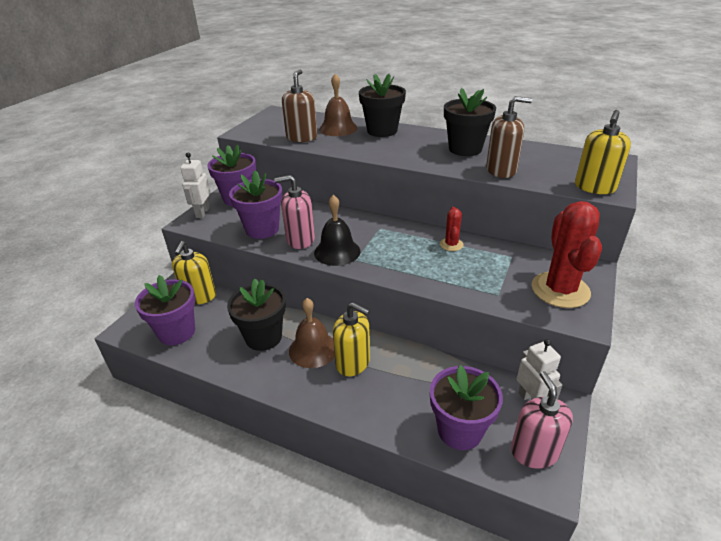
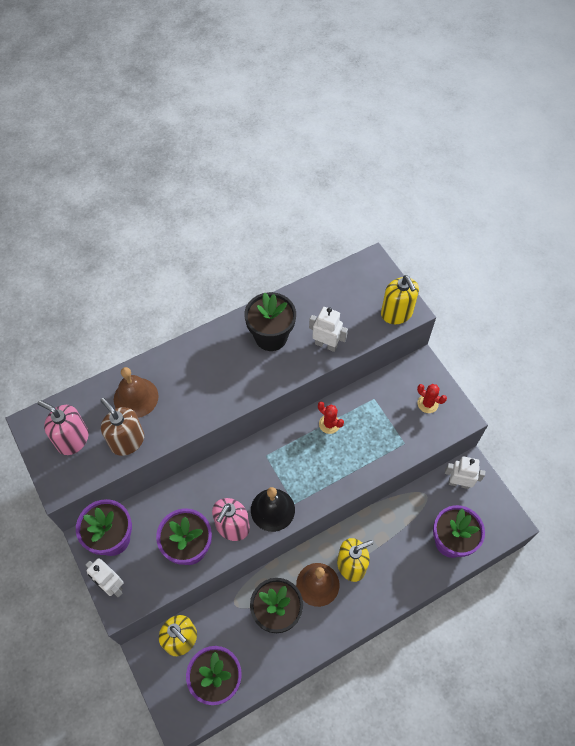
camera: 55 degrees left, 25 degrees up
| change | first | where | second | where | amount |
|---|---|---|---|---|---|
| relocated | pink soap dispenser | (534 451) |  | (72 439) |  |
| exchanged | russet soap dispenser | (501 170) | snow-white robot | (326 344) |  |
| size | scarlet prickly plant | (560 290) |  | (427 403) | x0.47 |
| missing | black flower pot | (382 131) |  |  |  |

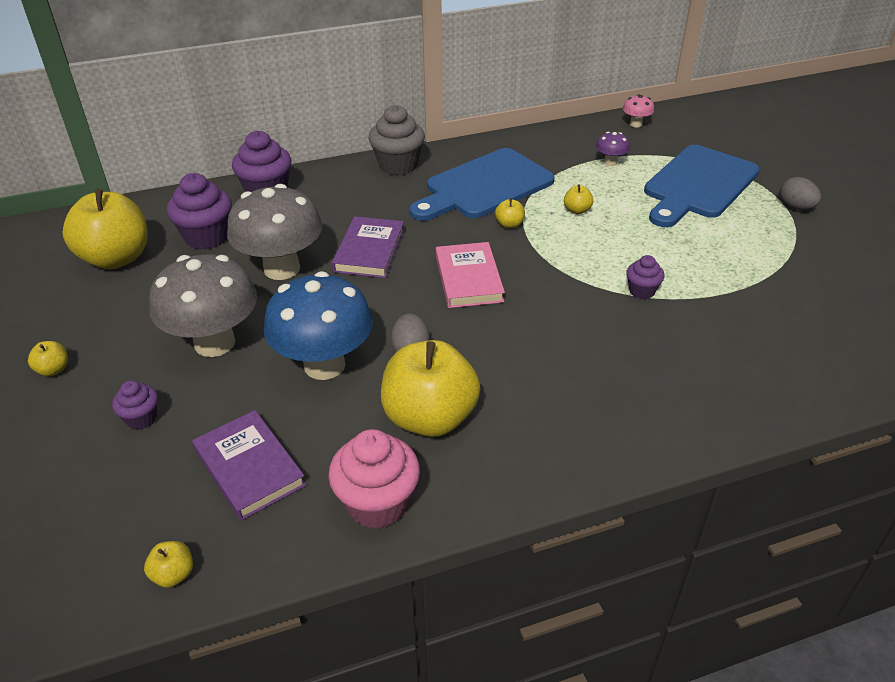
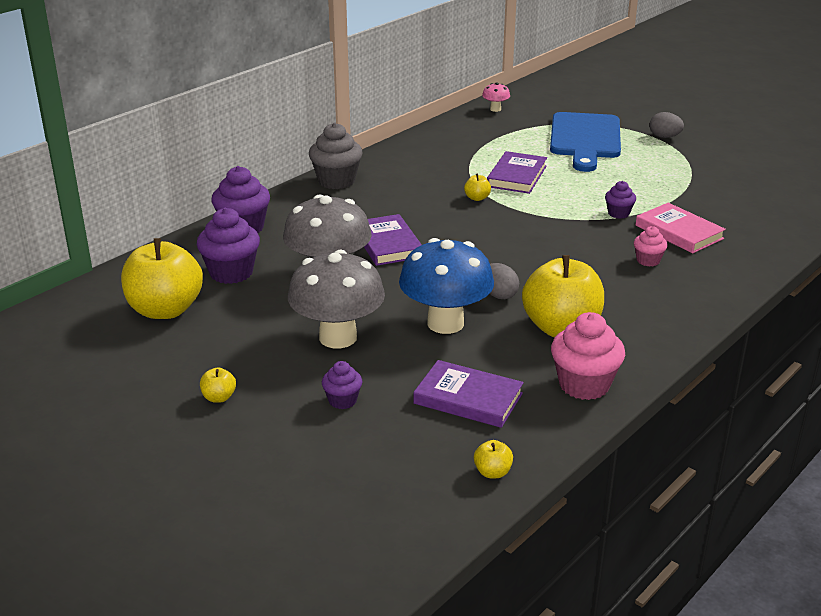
camera: 30 degrees left, 10 degrees down
| change | first | where | second | where | amount |
|---|---|---|---|---|---|
| exchanged | yellow apple | (577 210) | royal purple hardcover | (517 176) |  |
| appeared |  |  | pink muffin | (648 260) |  |
| relocated | pink hardcover | (468 279) |  | (679 232) |  |
| missing | blue bread board | (484 186) |  |  |  |
| missing | royal purple toadstool | (610 162) |  |  |  |

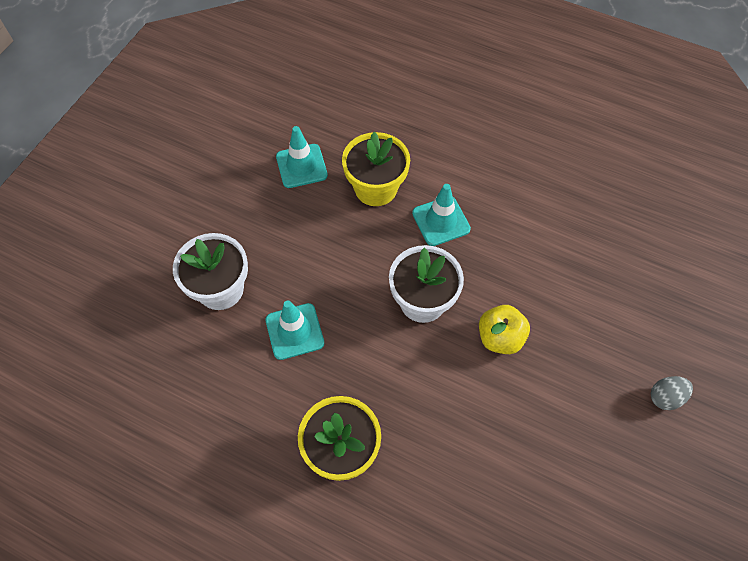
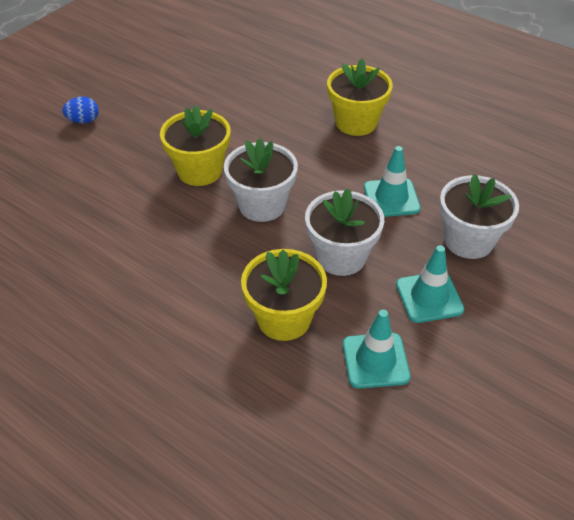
camera: 170 degrees left, 15 degrees down
| change | first | where | second | where | amount |
|---|---|---|---|---|---|
| colour | grey egg shape | (665 397) | blue egg shape | (83 120) |  |
| exchanged | yellow apple | (500 338) | yellow flower pot | (199 171) |  |
| appeared |  |  | snow-white flower pot | (341 257) |  |
| relocated | aqua safety cone | (441 221) |  | (429 297) |  |

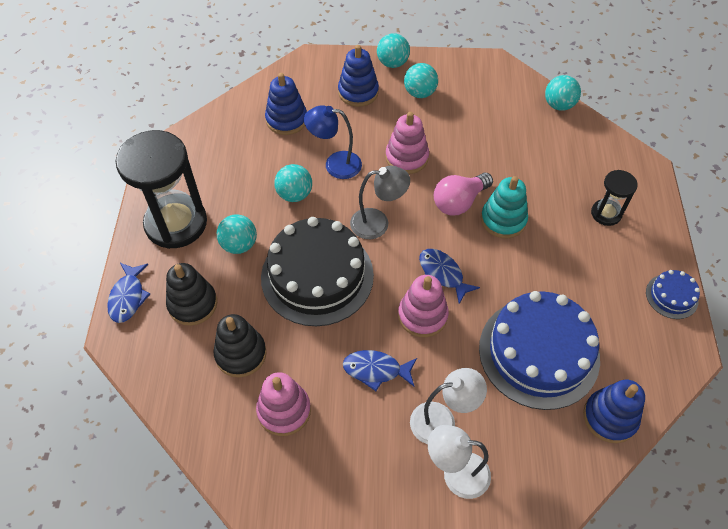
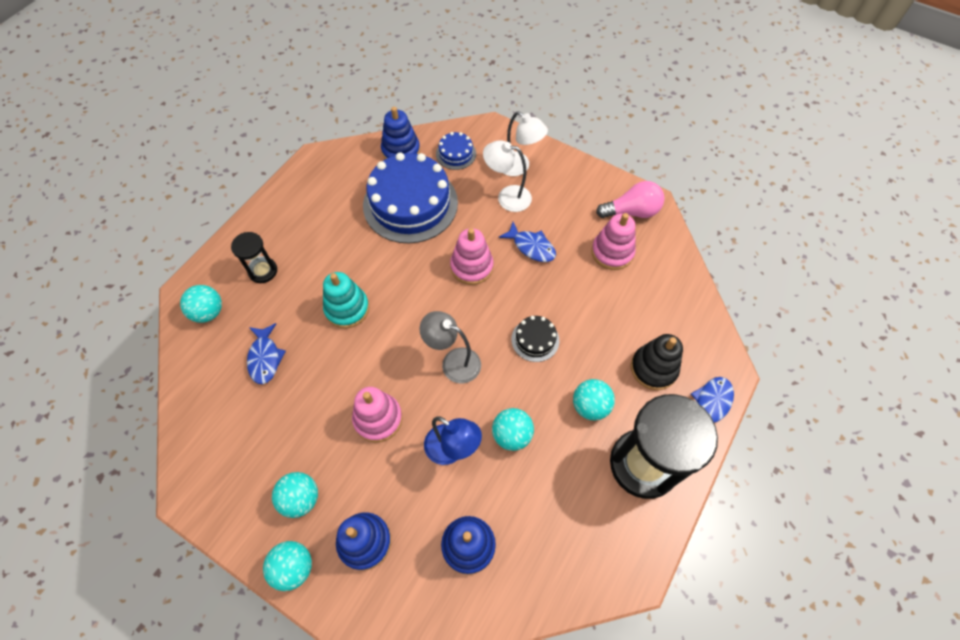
camera: 150 degrees left, 5 degrees up
| change | first | where | second | where | amount |
|---|---|---|---|---|---|
| relocated | aqua play ball | (559 105) |  | (208 312) |  |
| relocated | blue toy fish | (442 274) |  | (265 358) |  |
| relocated | blue layer cake | (671 296) |  | (456 154) |  |
| size | black layer cake | (317 276) |  | (535 340) | x0.45 |
| relocated | pink light bulb | (459 202) |  | (631 211) |  |
| missing | black stacking rings | (241 354) |  |  |  |

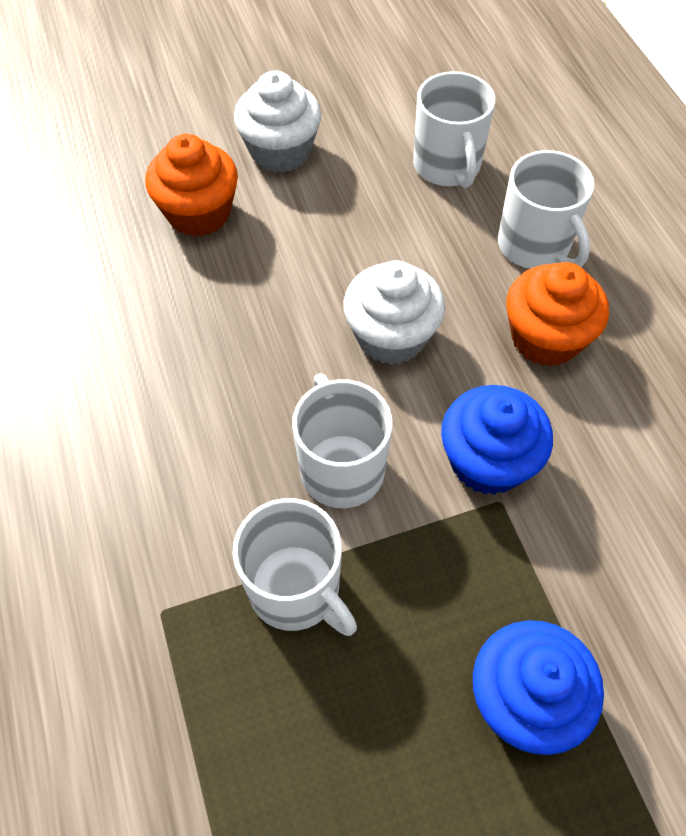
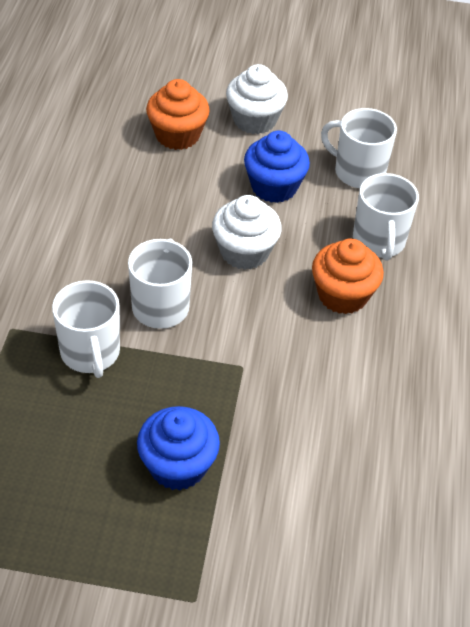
camera: 25 degrees right, 10 degrees down
| change | first | where | second | where | amount |
|---|---|---|---|---|---|
| relocated | blue muffin | (487 461) |  | (274 187) |  |
| spun | snow-white coffee mug | (447 166) |  | (358 172) | 105 degrees clockwise |

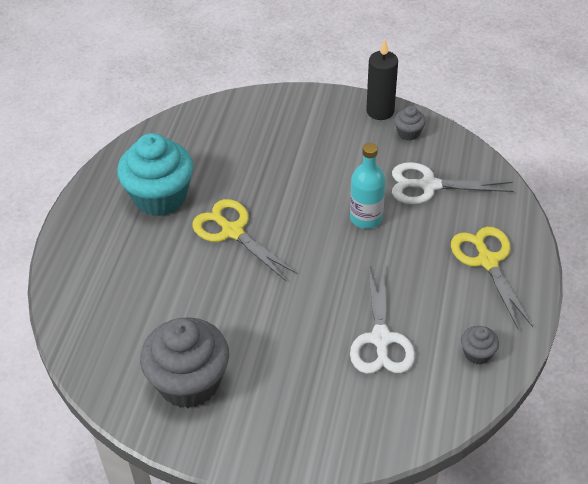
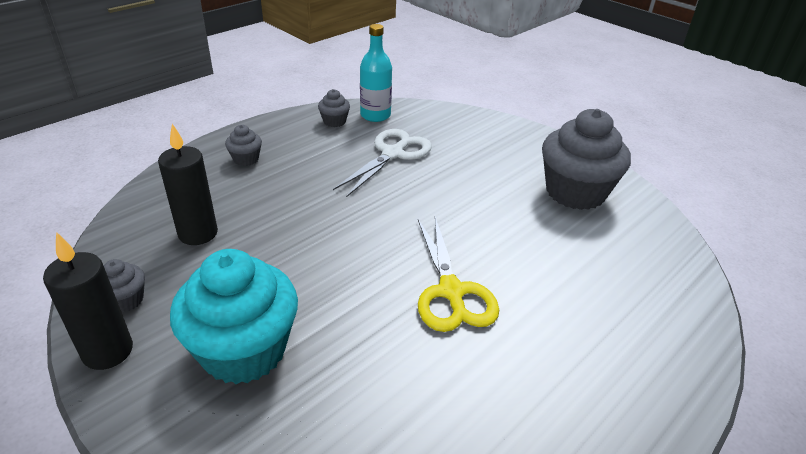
camera: 150 degrees left, 10 degrees down
| change | first | where | second | where | amount |
|---|---|---|---|---|---|
| exchanged | snow-white pair of scissors | (429 185) | black wax candle | (198 233) |  |
| relocated | aqua muffin | (160 197) |  | (244 350) |  |
| exchanged | yellow pair of scissors | (487 261) | grey muffin | (246 159) |  |
| relocated | aqua drink bottle | (366 218) |  | (375 115) |  |

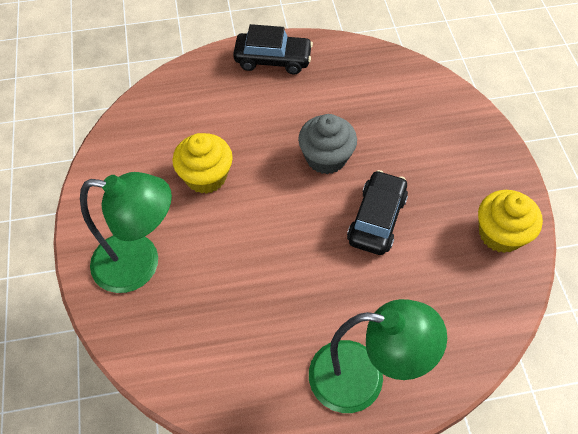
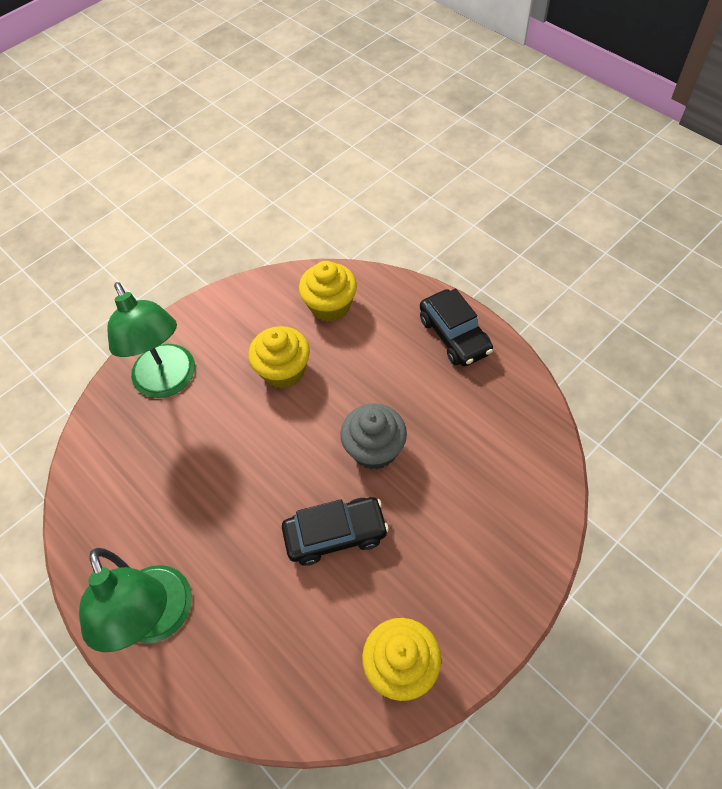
camera: 60 degrees right, 0 degrees up
| change | first | where | second | where | amount |
|---|---|---|---|---|---|
| appeared |  |  | yellow muffin | (330 306) |  |

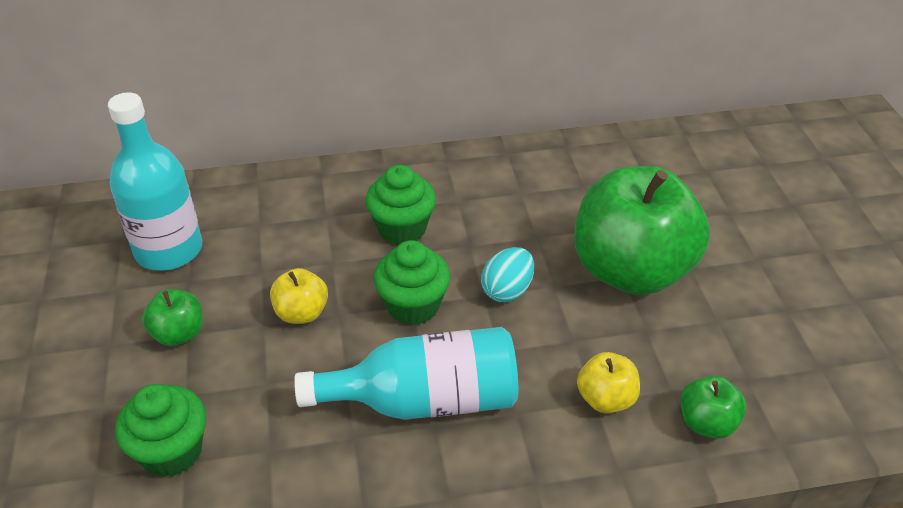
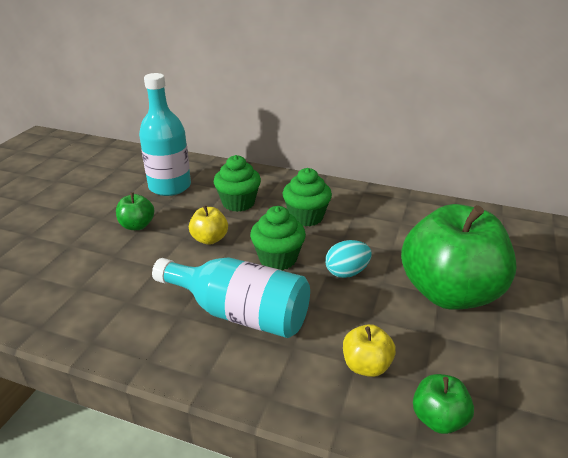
camera: 30 degrees right, 10 degrees down
| change | first | where | second | where | amount |
|---|---|---|---|---|---|
| relocated | green muffin | (171 451) |  | (238 203) |  |

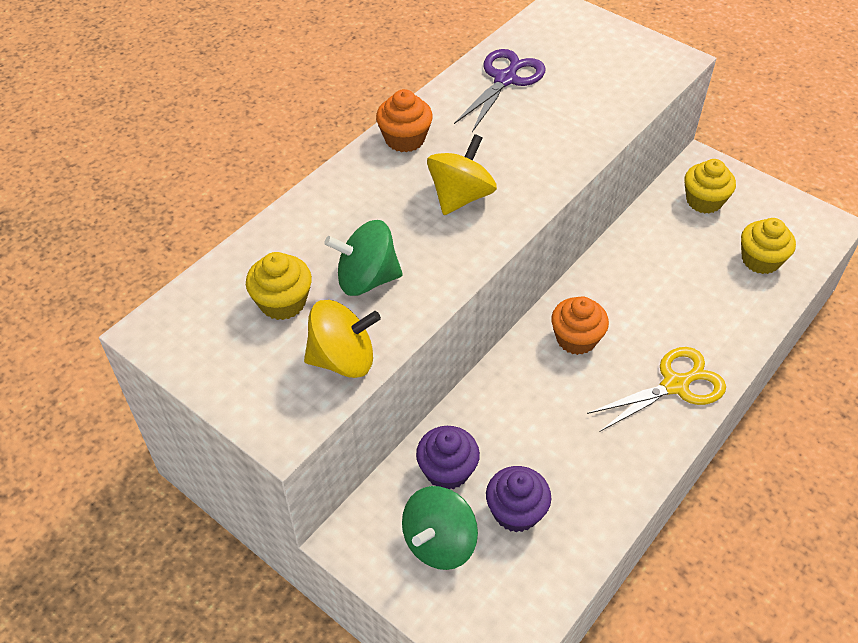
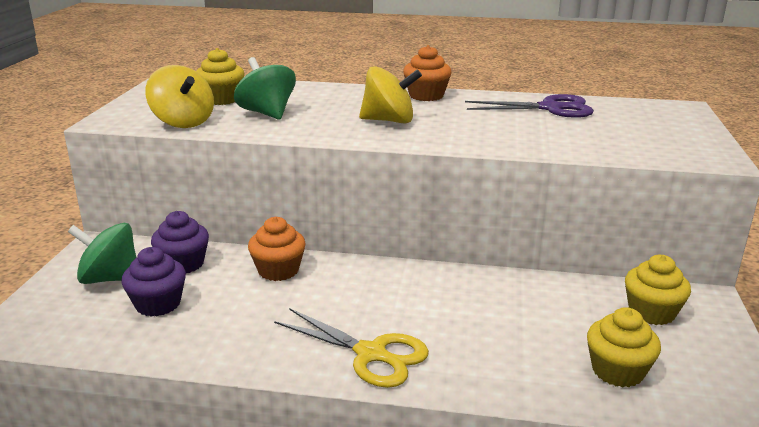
camera: 60 degrees right, 25 degrees down
| change | first | where | second | where | amount |
|---|---|---|---|---|---|
| relocated | orange-coloured muffin | (576 339) |  | (278 270) |  |

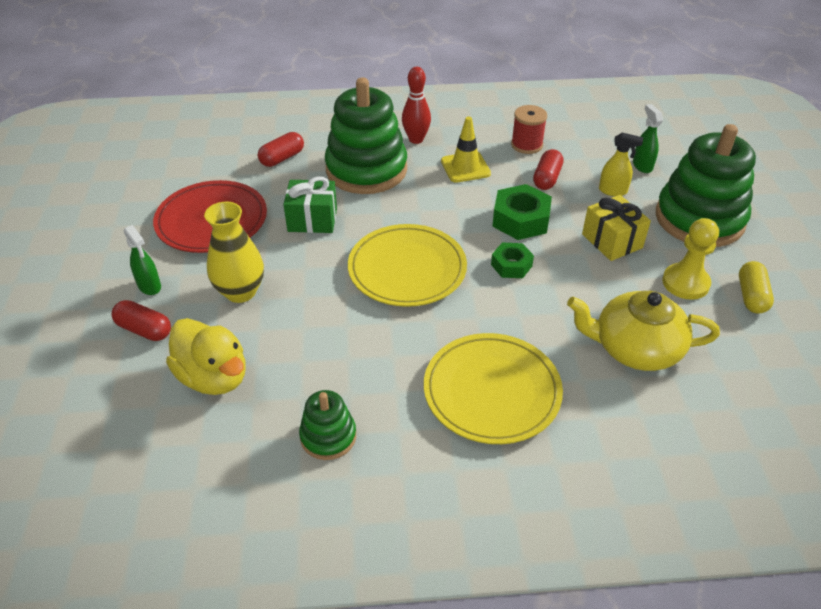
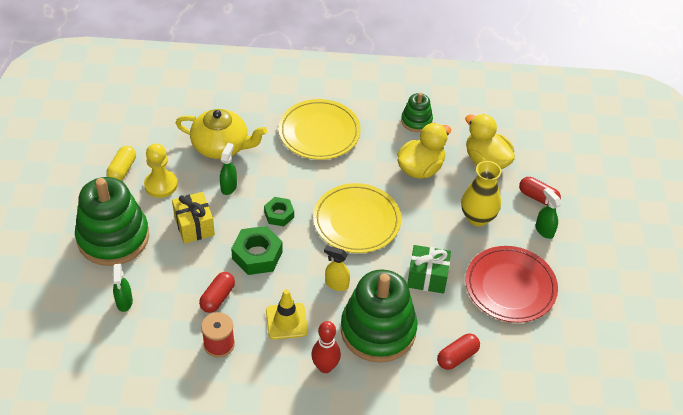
camera: 175 degrees left, 5 degrees up
| change | first | where | second | where | amount |
|---|---|---|---|---|---|
| appeared |  |  | green spray bottle | (229 187) |  |
| relocated | yellow spray bottle | (613 191) |  | (336 284) |  |
| appeared |  |  | yellow toy duck | (420 168) |  |

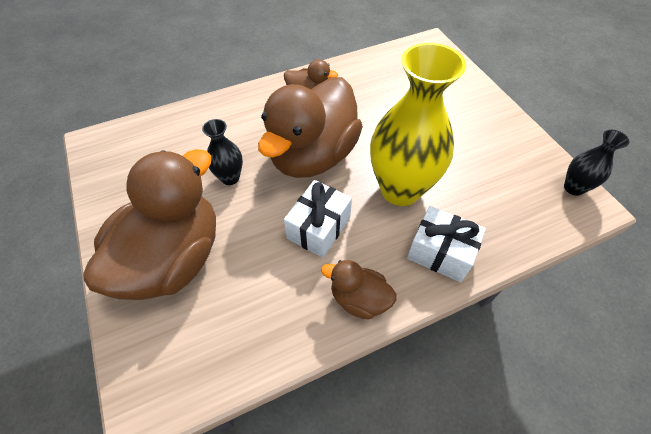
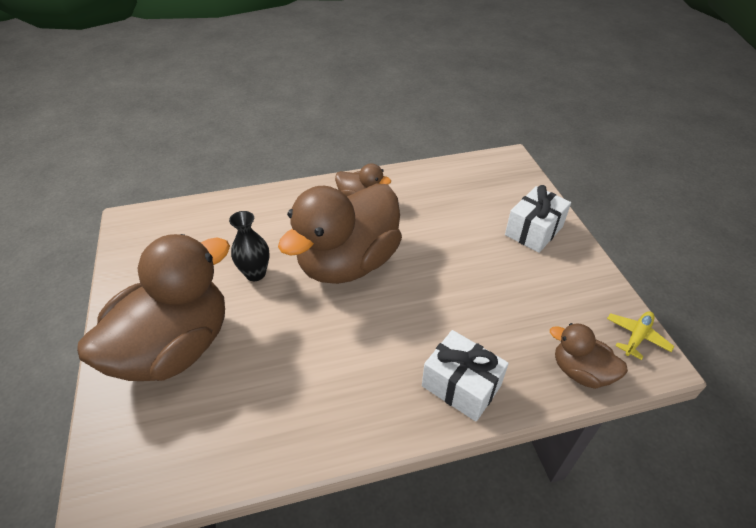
camera: 10 degrees right, 10 degrees down
| change | first | where | second | where | amount |
|---|---|---|---|---|---|
| relocated | snow-white gift | (318 228) |  | (533 231) |  |
| relocated | russet toy duck | (359 299) |  | (580 372) |  |
| exchanged | black flower vase | (573 188) | yellow plane | (636 337) |  |
| missing | yellow flower vase | (400 189) |  |  |  |

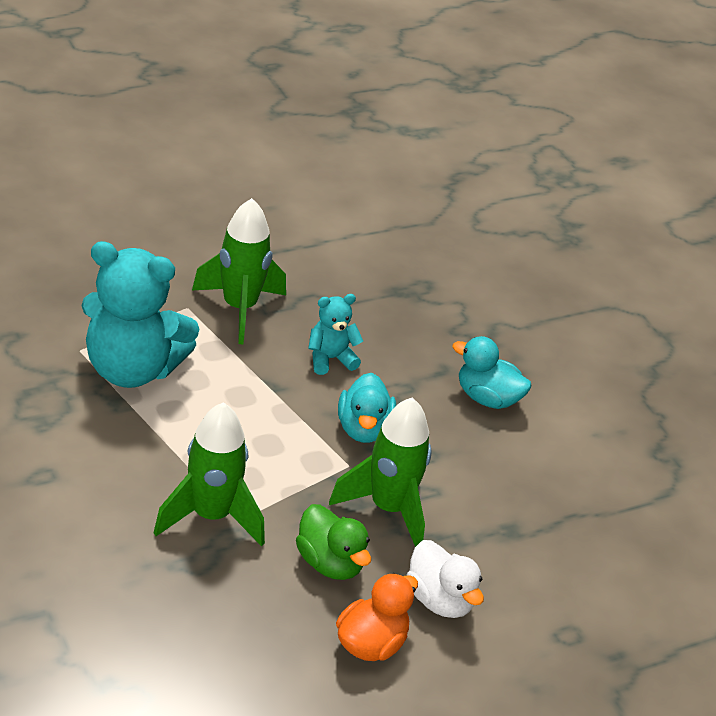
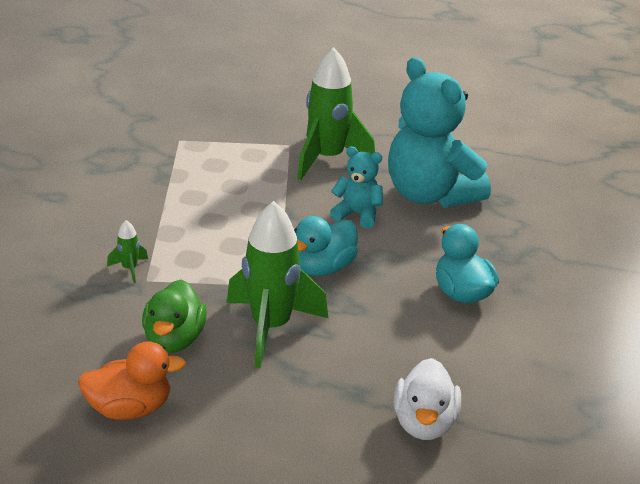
camera: 45 degrees right, 5 degrees down
| change | first | where | second | where | amount |
|---|---|---|---|---|---|
| size | green rocket | (211 516) |  | (129 269) | x0.42 |
| relocated | aqua teddy | (132 369) |  | (430 194) |  |
| relocated | snow-white toy duck | (439 600) |  | (424 423) |  |

